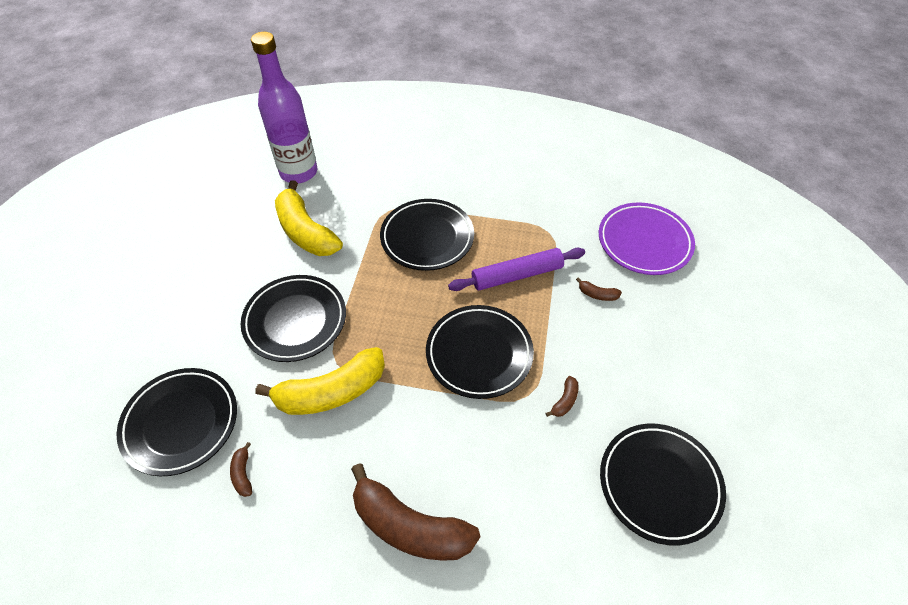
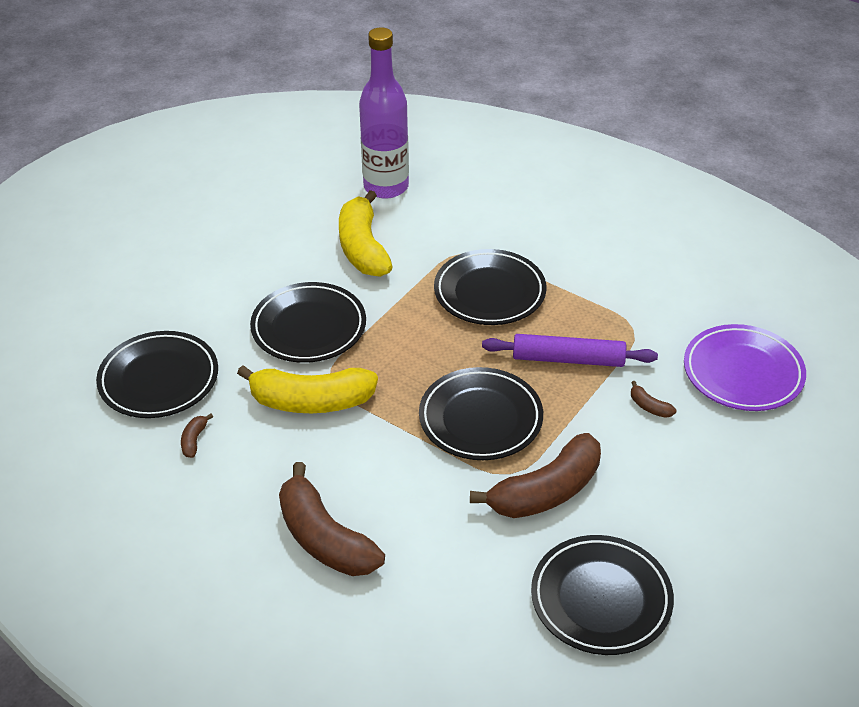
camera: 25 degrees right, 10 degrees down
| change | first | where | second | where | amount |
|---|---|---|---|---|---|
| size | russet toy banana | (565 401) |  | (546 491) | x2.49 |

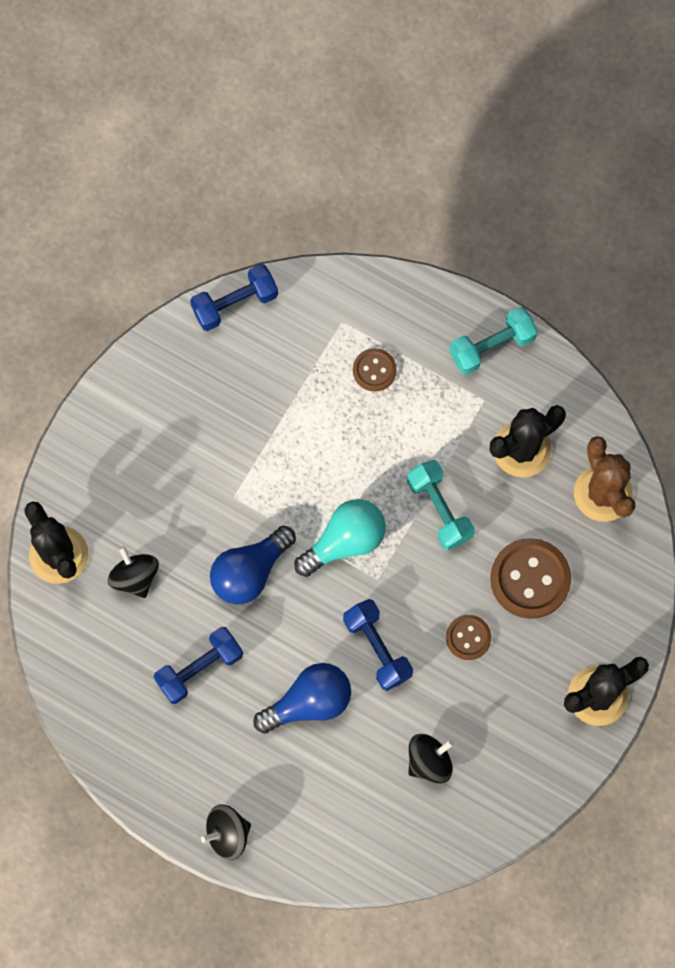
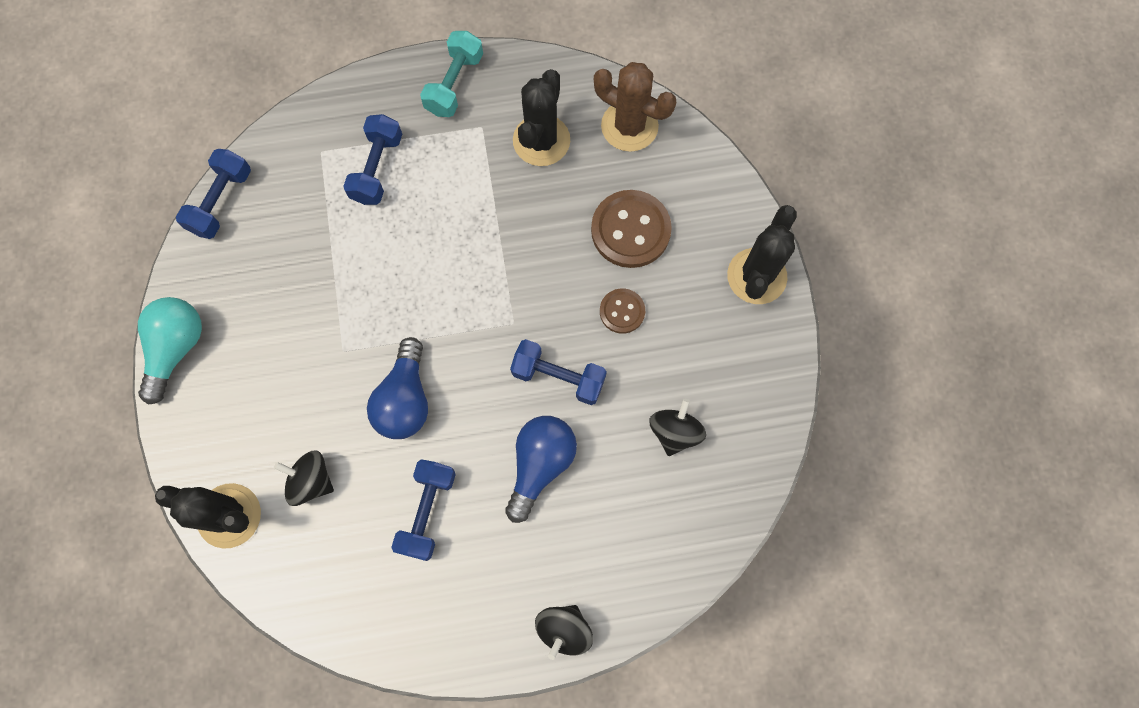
camera: 40 degrees left, 0 degrees up
| change | first | where | second | where | amount |
|---|---|---|---|---|---|
| relocated | aqua light bulb | (345 542) |  | (176 349) |  |
| exchanged | russet button | (374 370) | blue free weight | (377 168) |  |
| missing | aqua free weight | (439 509) |  |  |  |

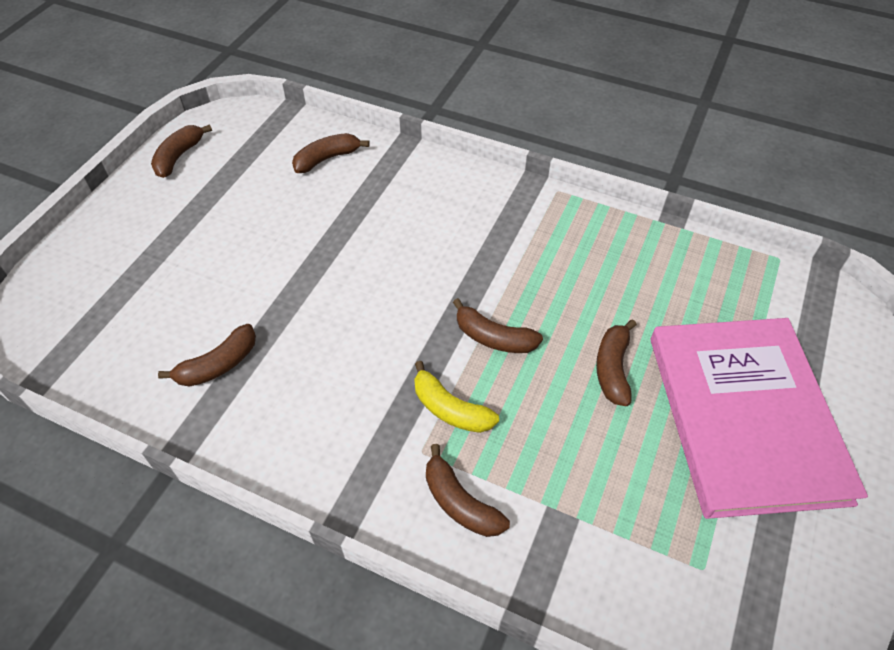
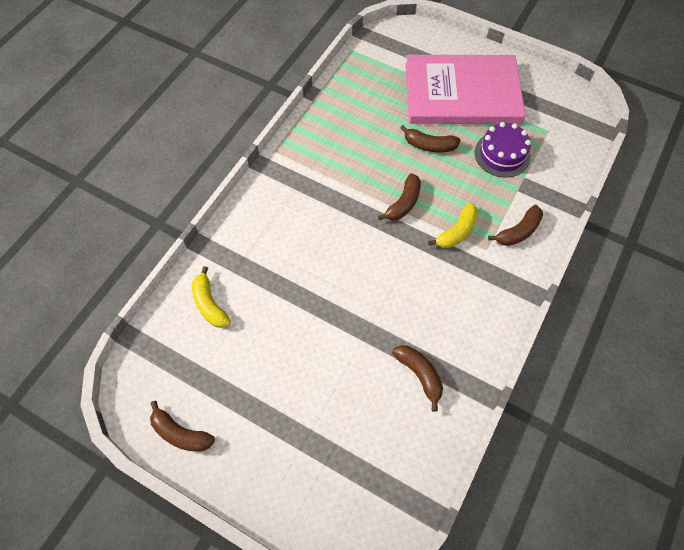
camera: 85 degrees left, 10 degrees up
| change | first | where | second | where | amount |
|---|---|---|---|---|---|
| colour | russet toy banana | (327 159) | yellow toy banana | (209 304) |  |
| appeared |  |  | royal purple layer cake | (502 154) |  |

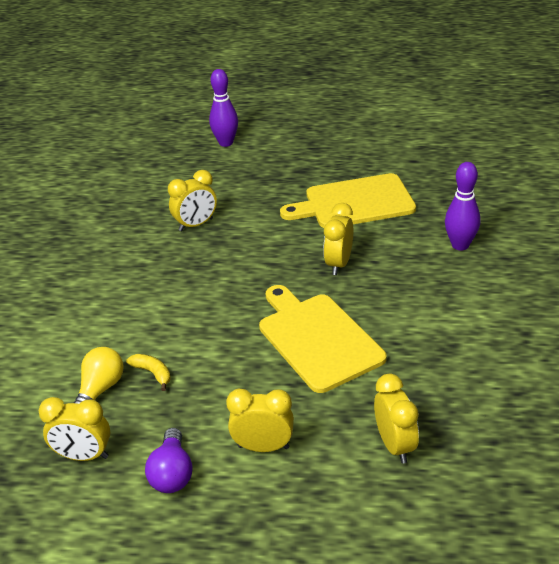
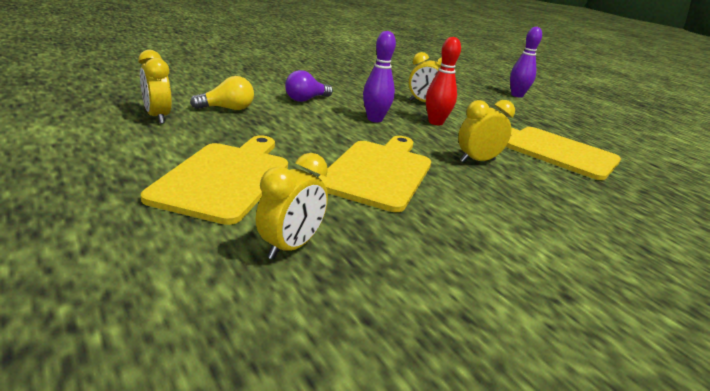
camera: 45 degrees right, 10 degrees down
| change | first | where | second | where | amount |
|---|---|---|---|---|---|
| exchanged | yellow bedside clock | (263 447) | yellow bread board | (224 178) |  |
| relocated | royal purple light bulb | (172 473) |  | (306 99) |  |
| relocated | royal purple skittle | (460 245) |  | (375 119) |  |
| appeared |  |  | scarlet skittle | (435 122) |  |
| missing | yellow toy banana | (152 373) |  |  |  |

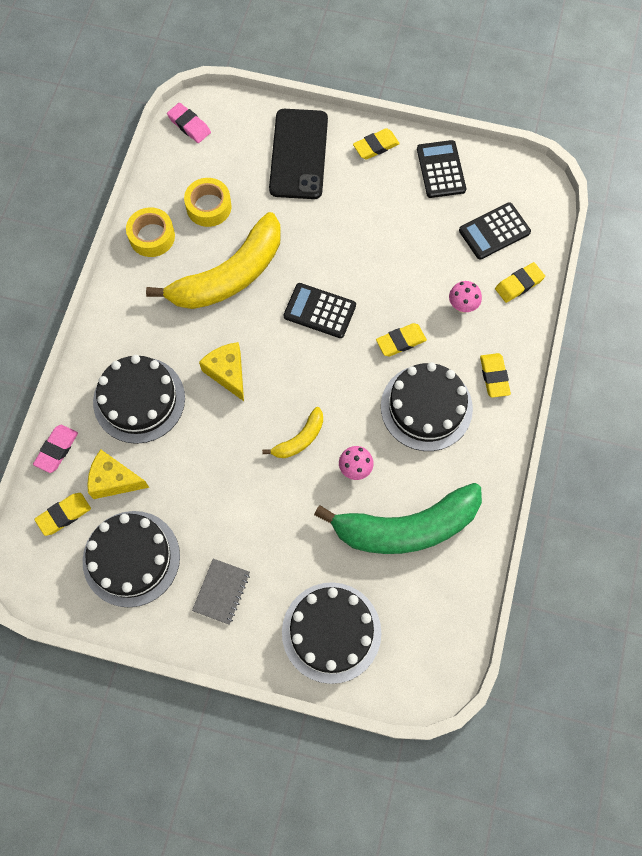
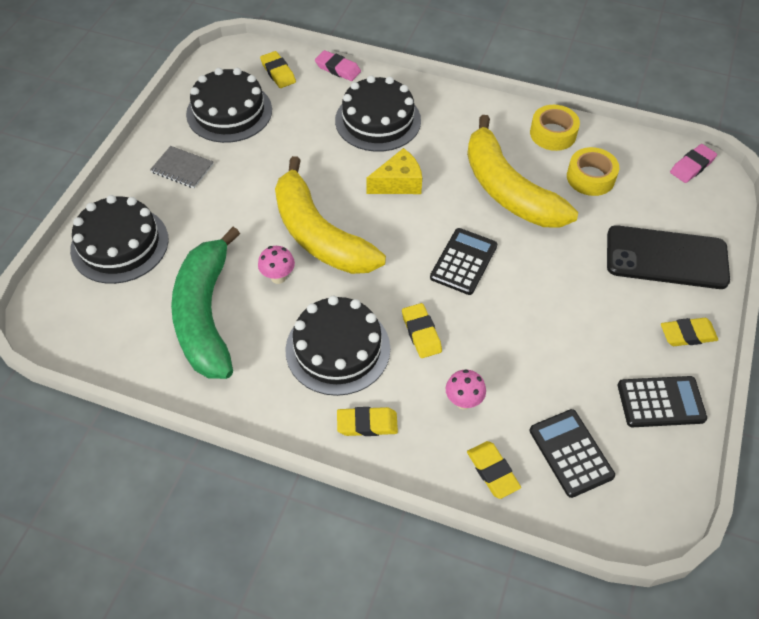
camera: 95 degrees right, 15 degrees down
| change | first | where | second | where | amount |
|---|---|---|---|---|---|
| size | yellow toy banana | (300 439) |  | (319 234) | x2.19 |
| spun | yellow eraser | (376 146) |  | (687 334) | 75 degrees counterclockwise |
| missing | yellow piece of cheese | (114 480) |  |  |  |

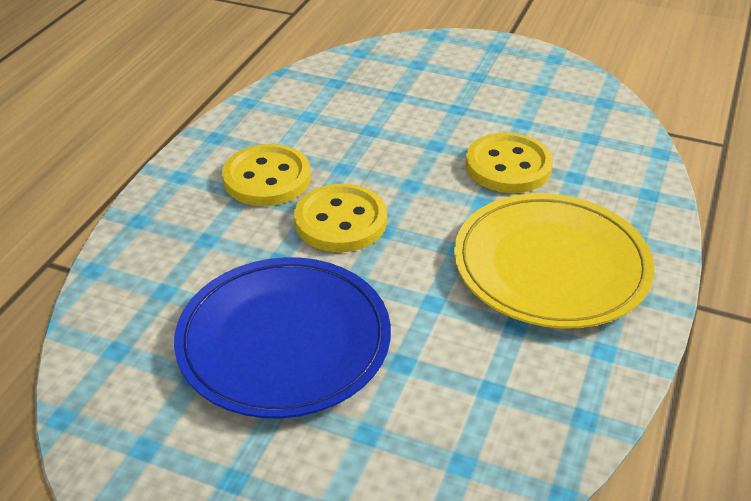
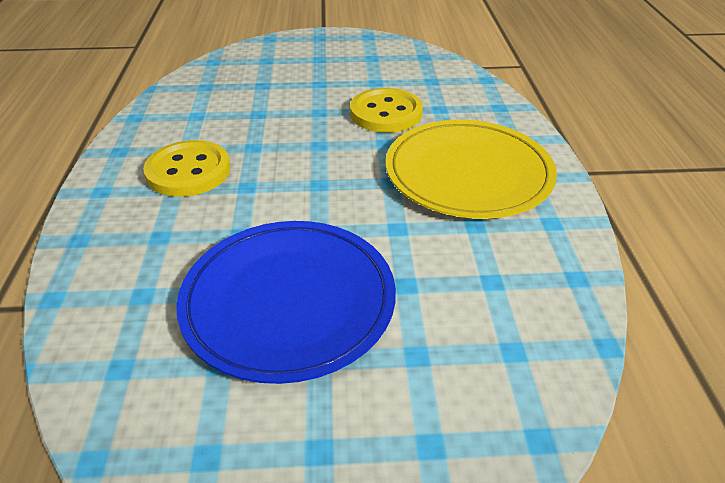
camera: 25 degrees left, 0 degrees up
| change | first | where | second | where | amount |
|---|---|---|---|---|---|
| missing | yellow button | (340 221) |  |  |  |

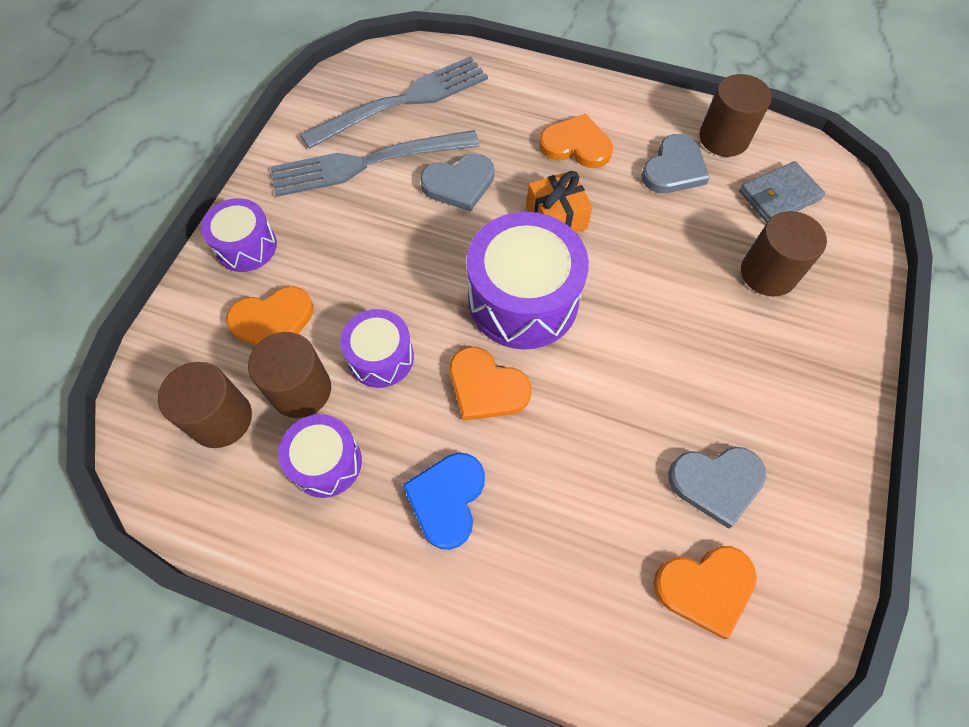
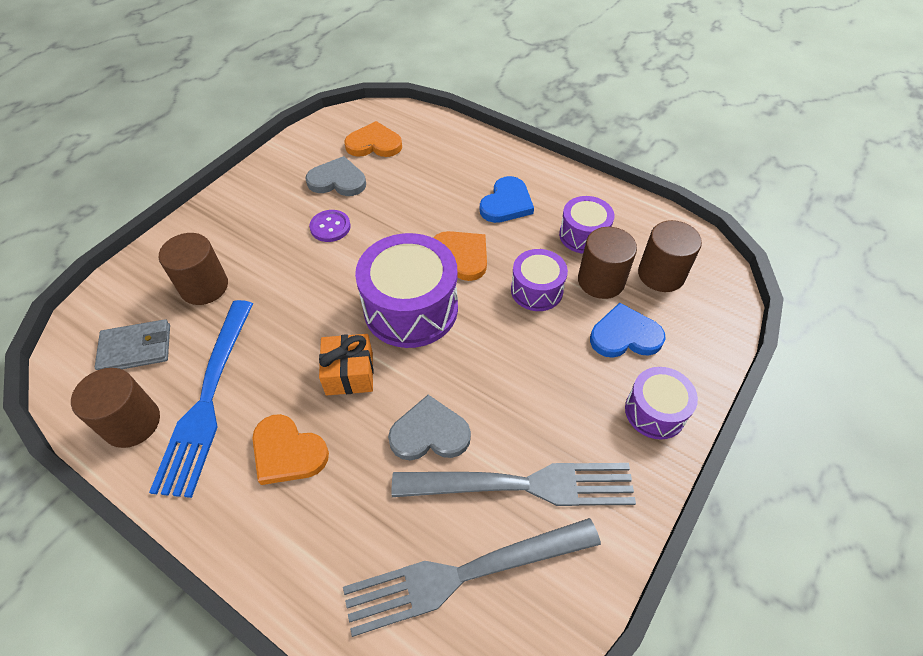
camera: 165 degrees left, 10 degrees down
| change | first | where | second | where | amount |
|---|---|---|---|---|---|
| exchanged | grey love heart | (674 168) | blue table fork | (208 399) |  |
| appeared |  |  | royal purple button | (330 227) |  |
| colour | orange-coloured love heart | (273 321) | blue love heart | (625 335) |  |

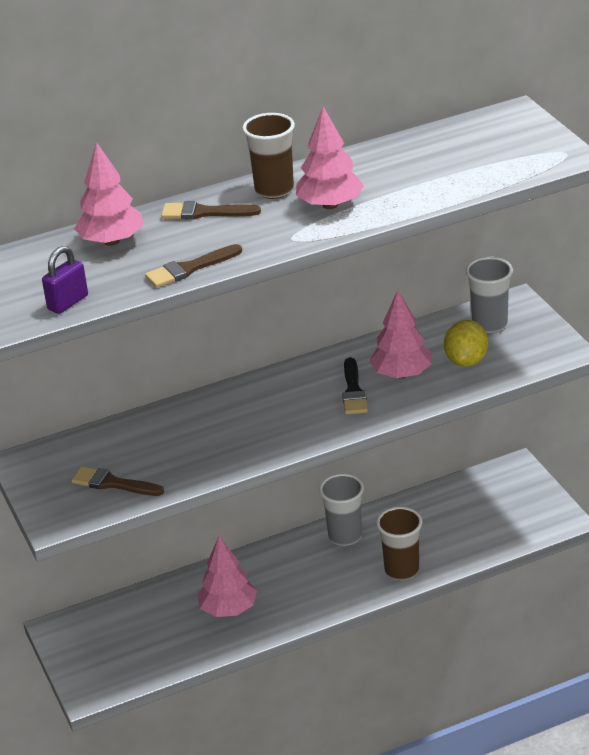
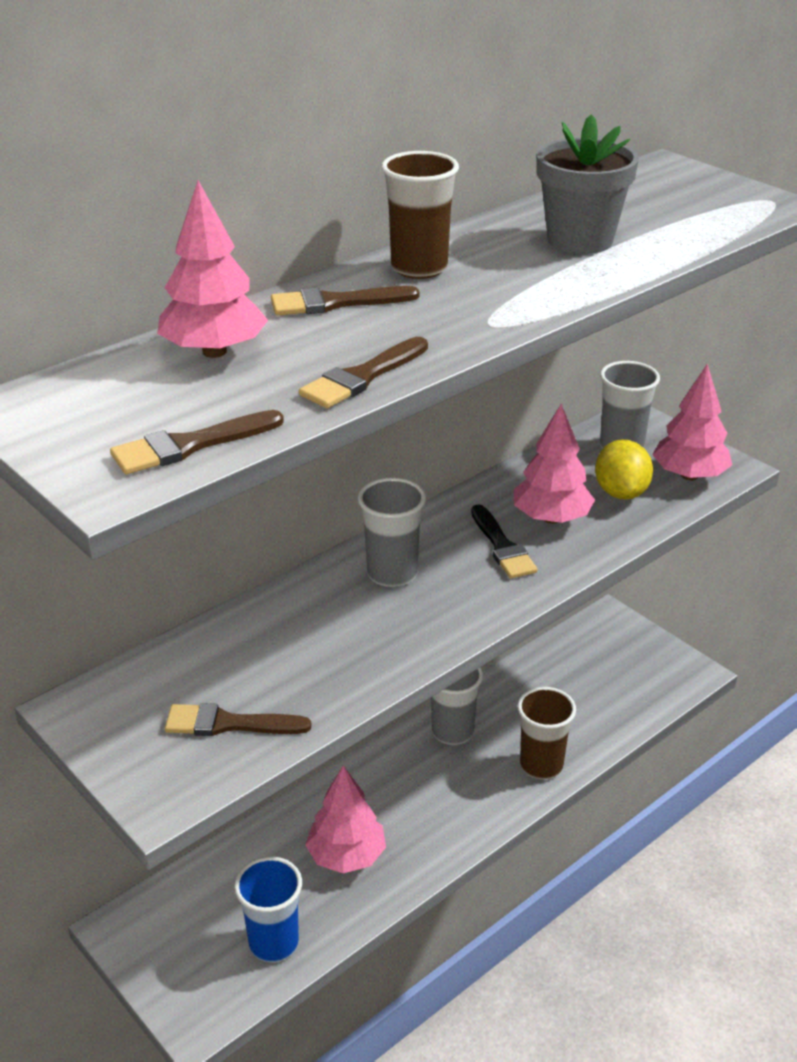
camera: 20 degrees left, 0 degrees up
| change | first | where | second | where | amount |
|---|---|---|---|---|---|
| exchanged | royal purple small lock | (68 303) | russet brush | (190 445) |  |
| appeared |  |  | blue cup | (274 943) |  |
| appeared |  |  | grey cup | (392 574) |  |
| appeared |  |  | grey flower pot | (580 240) |  |
| relocated | pink fir tree | (330 205) |  | (689 475) |  |

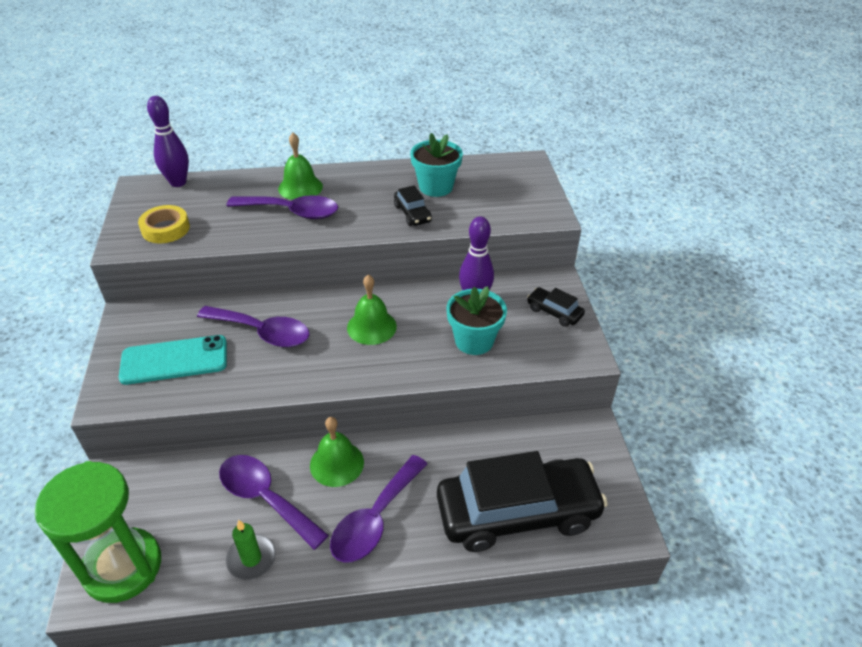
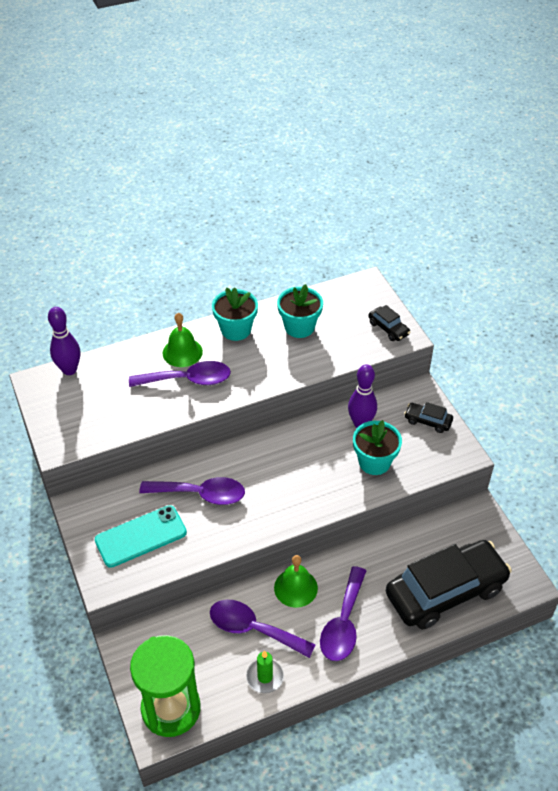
camera: 15 degrees left, 5 degrees up
| change | first | where | second | where | amount |
|---|---|---|---|---|---|
| appeared |  |  | aqua flower pot | (236 330) |  |
| relocated | black automobile | (412 214) |  | (388 328) |  |
| missing | yellow roll of tape | (165 229) |  |  |  |
| missing | green hand bell | (371 327) |  |  |  |

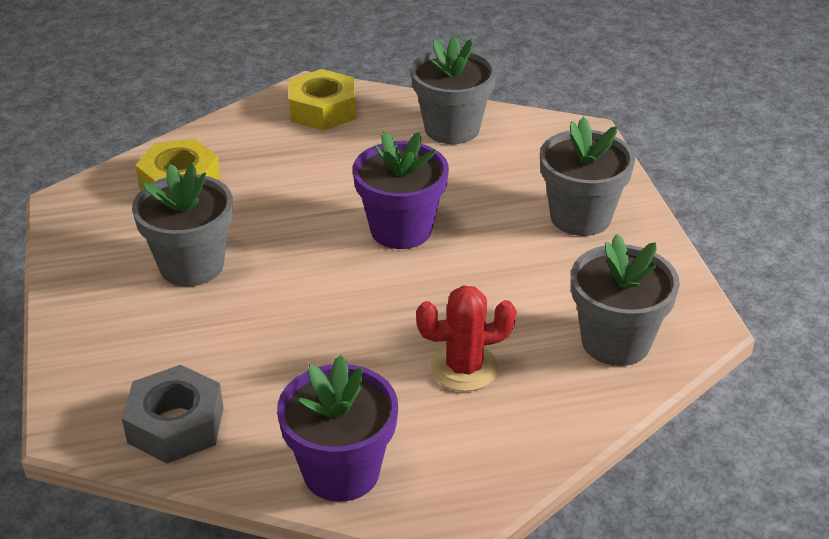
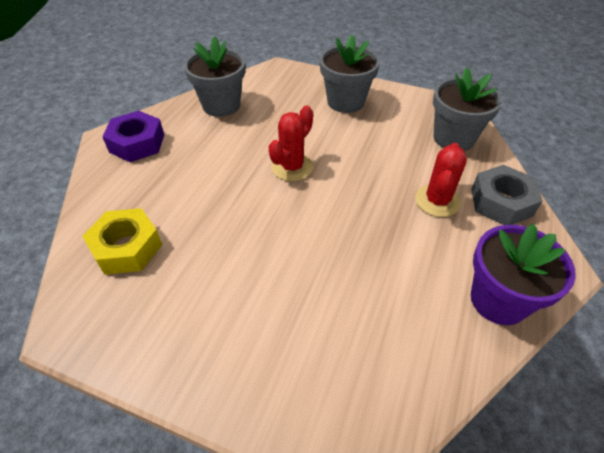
camera: 55 degrees left, 10 degrees up
| change | first | where | second | where | amount |
|---|---|---|---|---|---|
| colour | yellow nut | (323 110) | royal purple nut | (137 143) |  |
| exchanged | royal purple flower pot | (401 230) | scarlet prickly plant | (292 167) |  |
| relocated | grey nut | (176 425) |  | (501 202) |  |
| missing | grey flower pot | (192 265) |  |  |  |

